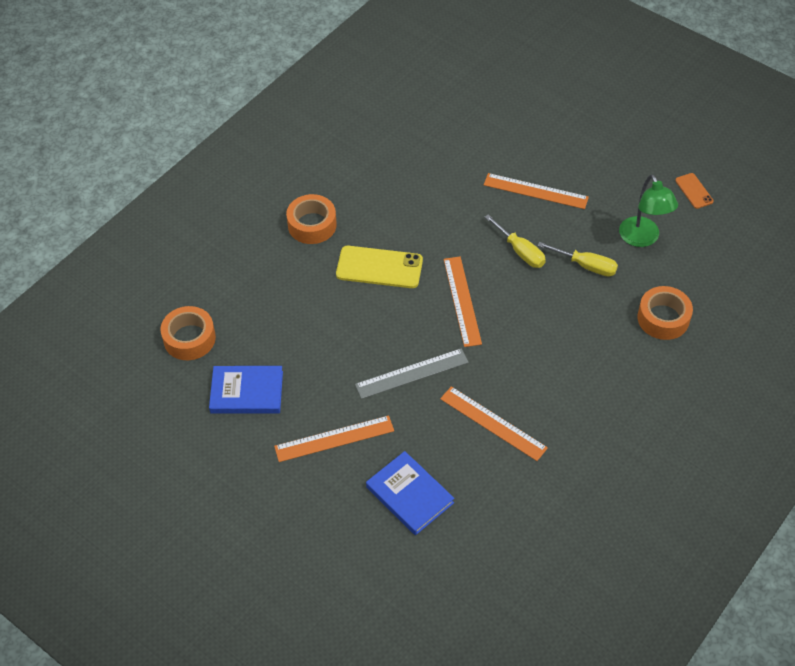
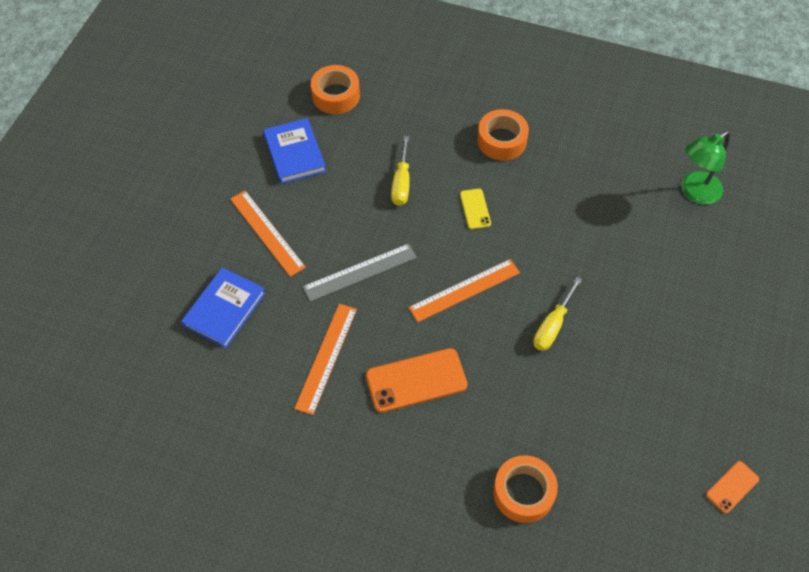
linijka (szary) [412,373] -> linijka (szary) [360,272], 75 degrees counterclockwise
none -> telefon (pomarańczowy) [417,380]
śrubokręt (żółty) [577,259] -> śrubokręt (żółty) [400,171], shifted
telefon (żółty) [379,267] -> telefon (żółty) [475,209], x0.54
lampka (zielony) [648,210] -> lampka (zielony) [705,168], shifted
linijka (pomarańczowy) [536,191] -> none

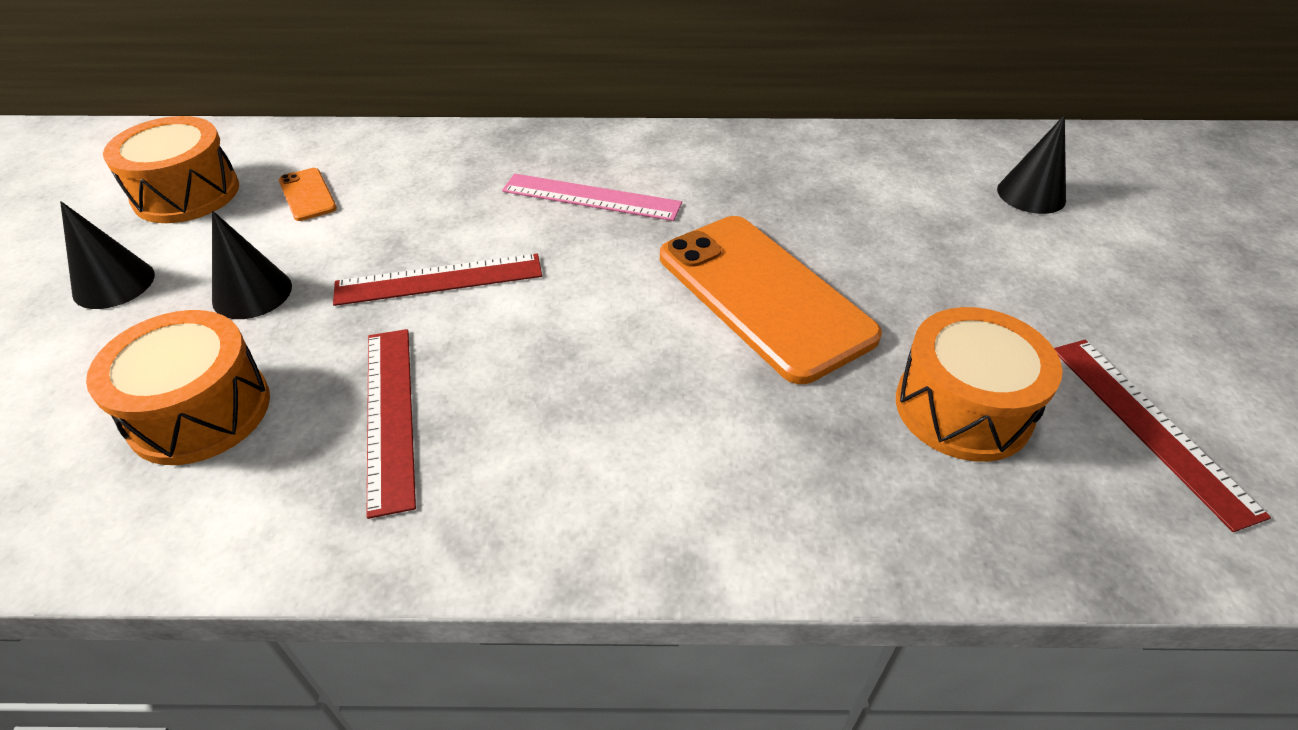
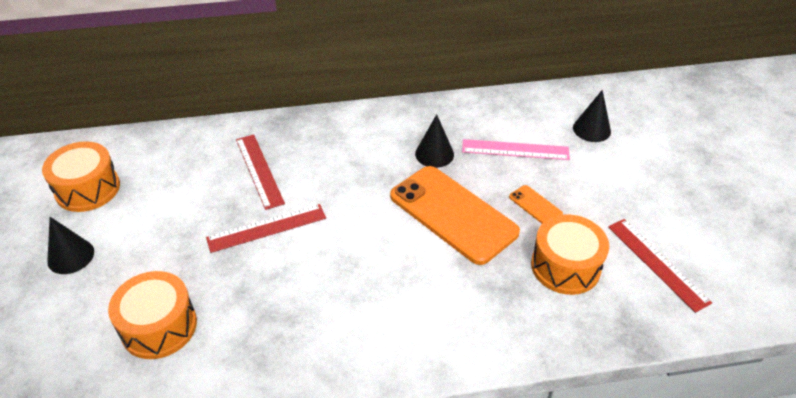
linijka (czerwony) [391,424] -> linijka (czerwony) [260,172], shifted
stożek (czarny) [252,265] -> stożek (czarny) [434,141], shifted
linijka (różowy) [592,197] -> linijka (różowy) [516,149], shifted
telefon (pomarańczowy) [308,194] -> telefon (pomarańczowy) [536,204], shifted

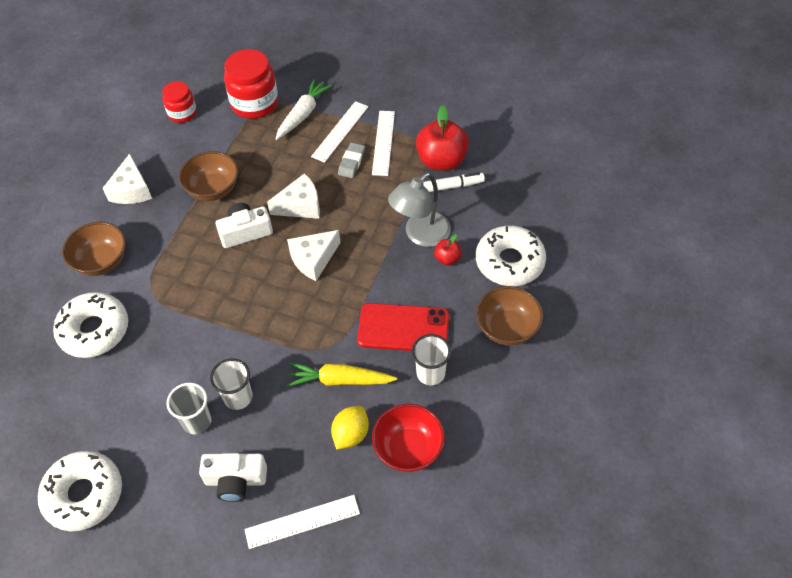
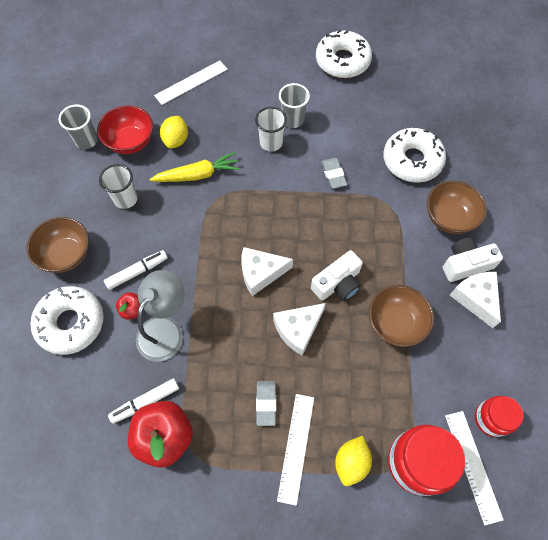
none -> szklanka (szary) [78,126]
none -> flamaster (biały) [136,270]
ser (biały) [313,255] -> ser (biały) [267,271], 135 degrees counterclockwise
none -> gumka do mazania (szary) [334,173]
marchewka (biały) [303,109] -> cytryna (żółty) [353,461]
aparat fotograficzny (biały) [233,477] -> aparat fotograficzny (biały) [473,259], shifted
linijka (biały) [383,143] -> linijka (biały) [474,468], shifted
telefon (czerwony) [403,327] -> none

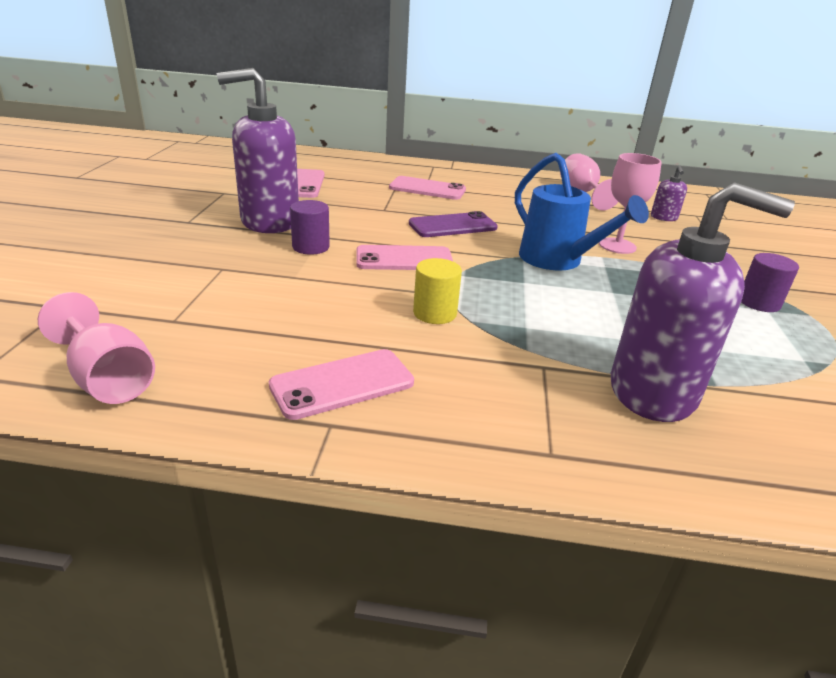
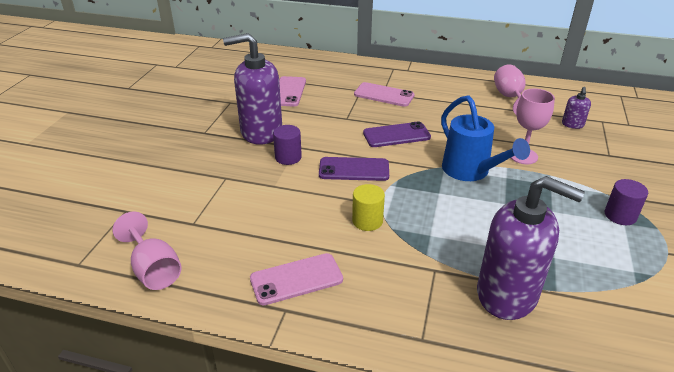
telefon (różowy) [404,257] -> telefon (fioletowy) [354,169]

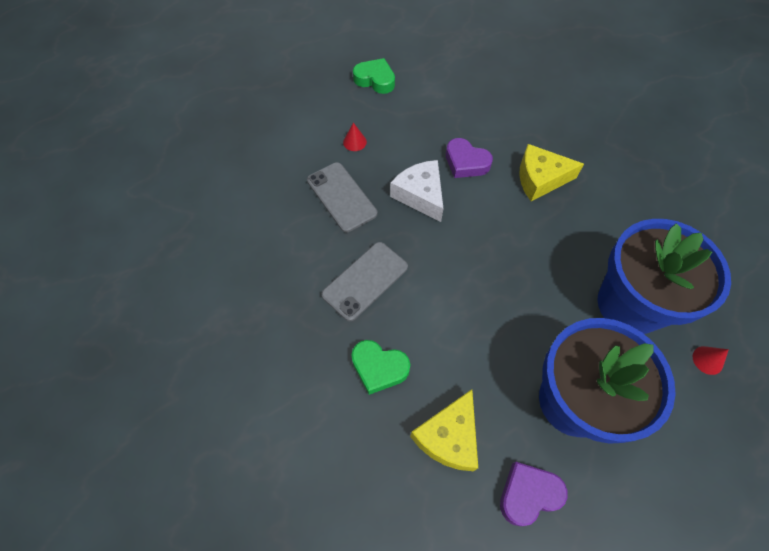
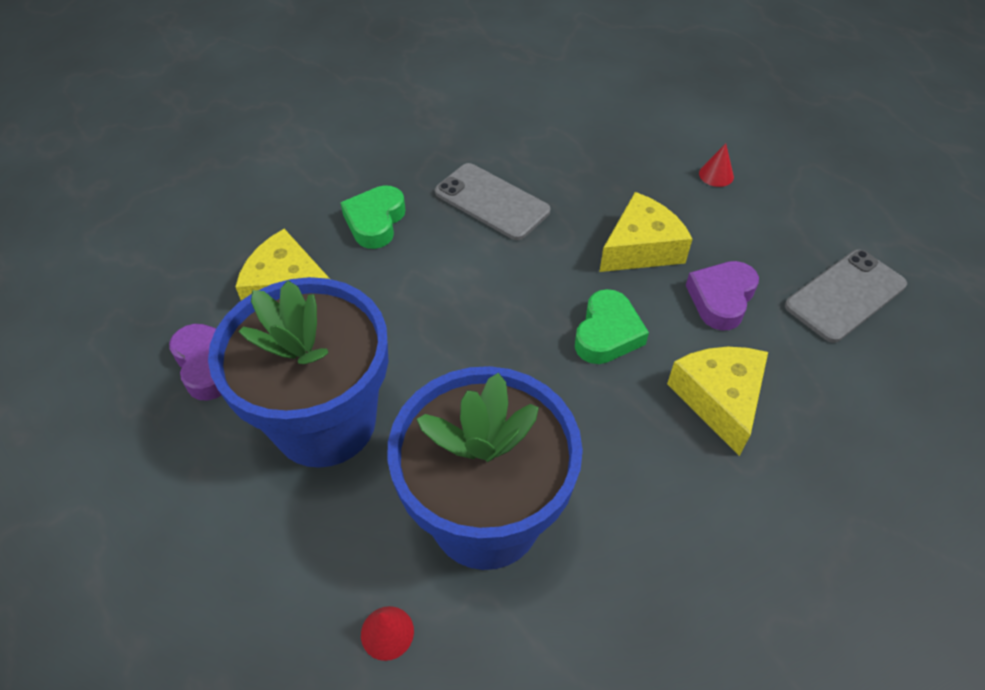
serce (zielony) [374,76] -> serce (zielony) [612,326], shifted
ser (biały) [417,191] -> ser (żółty) [645,232]
telefon (szary) [342,197] -> telefon (szary) [846,296], shifted

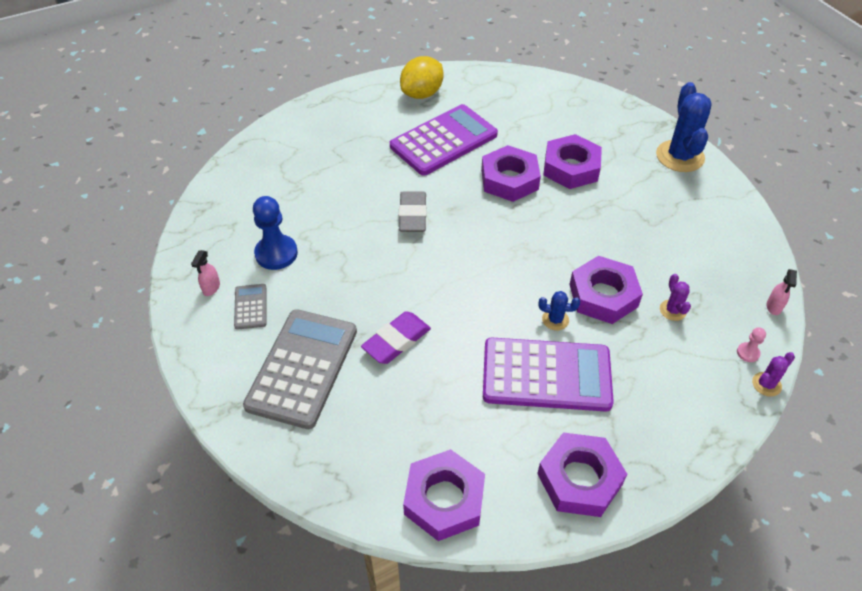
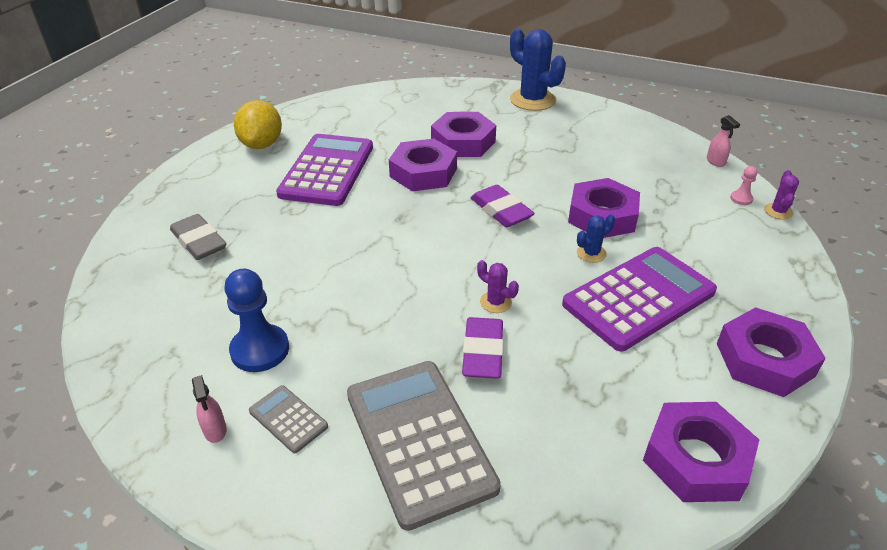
gumka do mazania (szary) [413,211] -> gumka do mazania (szary) [198,237], shifted
none -> gumka do mazania (fioletowy) [503,206]
kaktus (fioletowy) [675,297] -> kaktus (fioletowy) [498,286], shifted

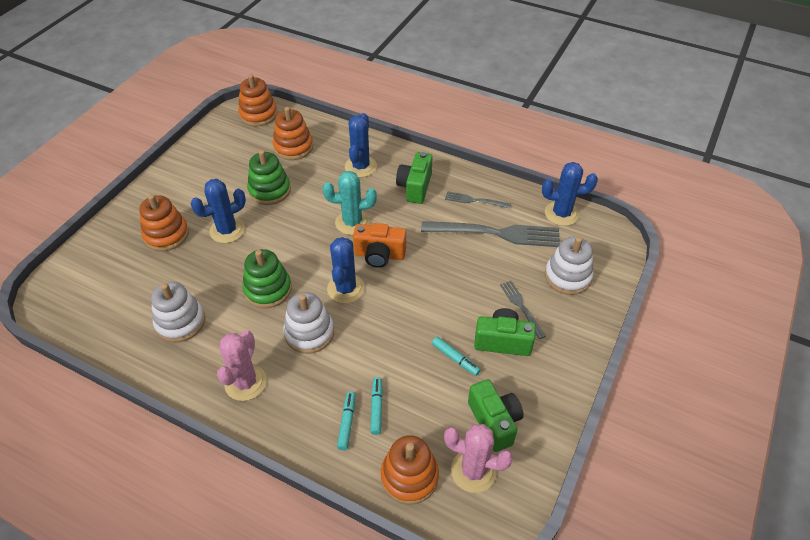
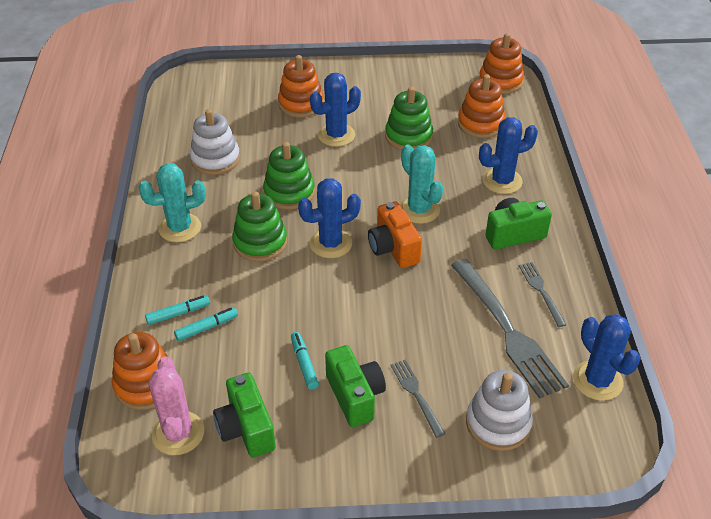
kaktus (różowy) [242,365] -> kaktus (turkusowy) [172,202]
aparat fotograficzny (zielony) [496,415] -> aparat fotograficzny (zielony) [244,415], 120 degrees clockwise
zabawka nakładanka (biały) [308,323] -> zabawka nakładanka (zielony) [259,226]
flamaster (turkusowy) [456,356] -> flamaster (turkusowy) [305,361], 150 degrees clockwise
kaktus (niebieski) [218,211] -> kaktus (niebieski) [335,110], 60 degrees counterclockwise
widelec (szary) [523,310] -> widelec (szary) [417,399], 60 degrees counterclockwise

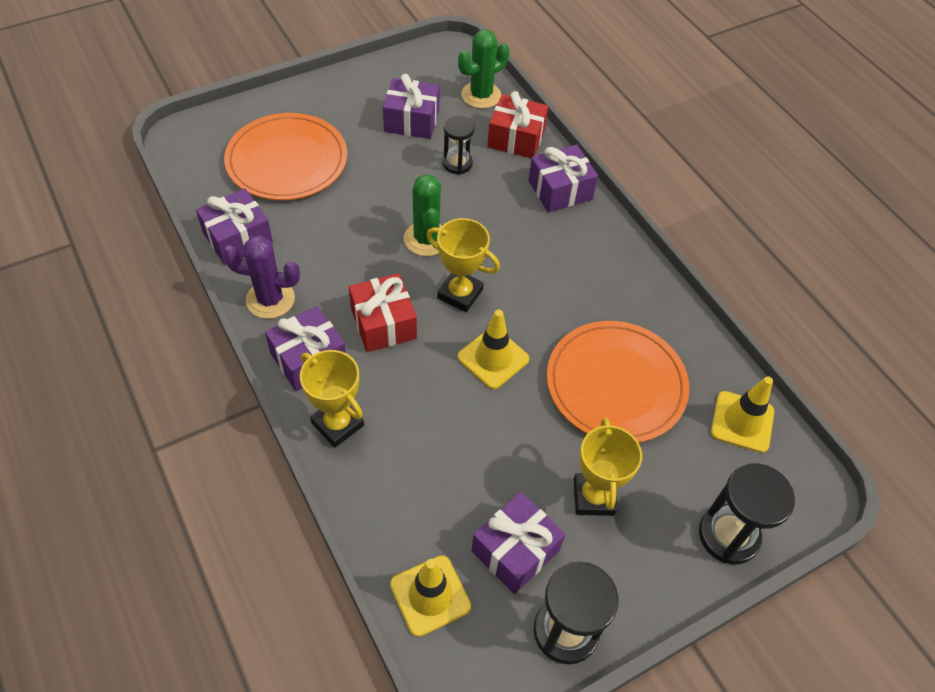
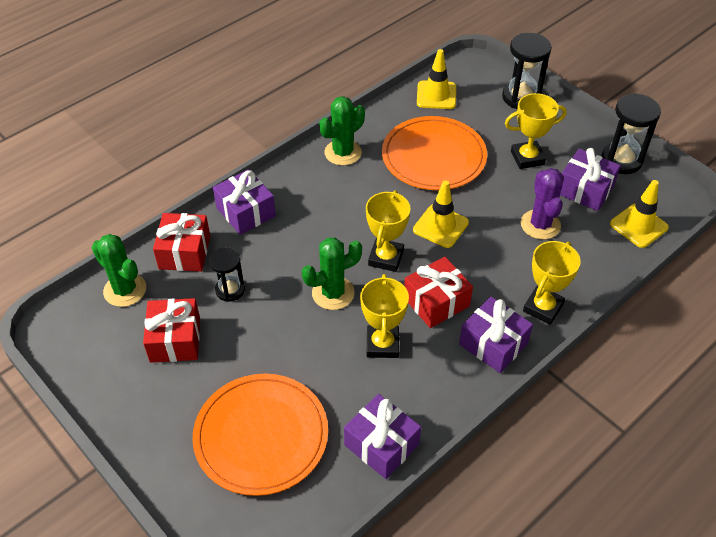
prezent (fioletowy) [411,106] -> prezent (czerwony) [171,330]
none -> kaktus (zielony) [342,131]
none -> puchar (żółty) [384,316]
kaktus (fioletowy) [261,277] -> kaktus (fioletowy) [542,203], shifted

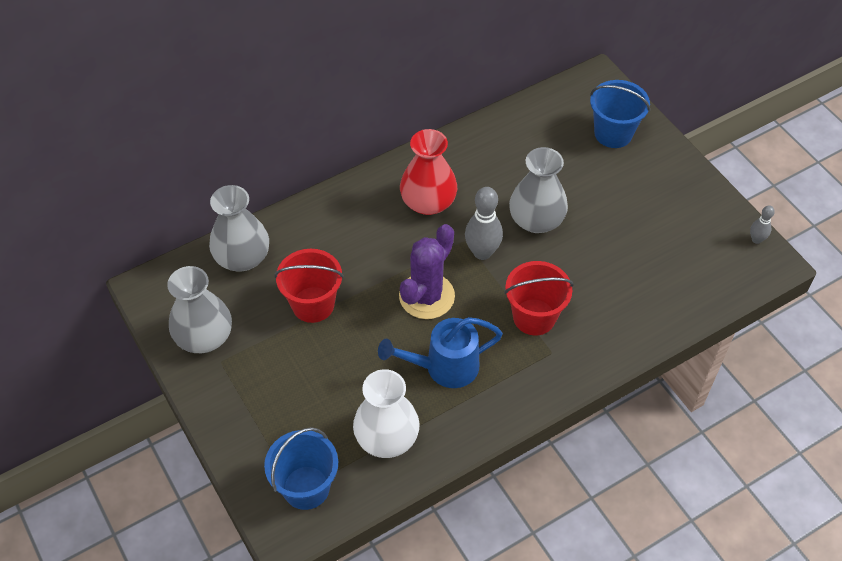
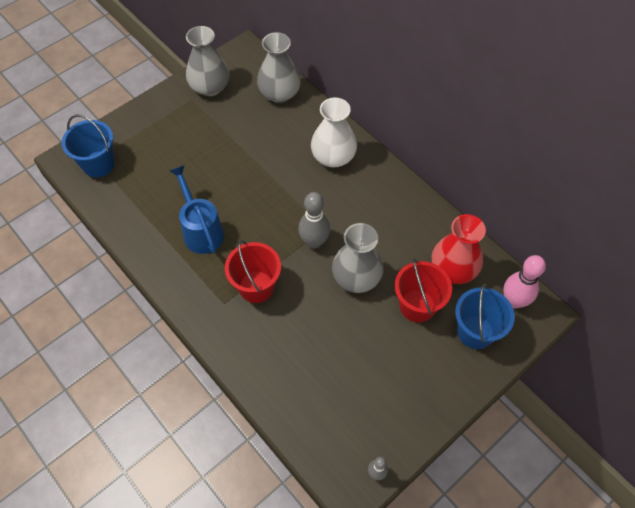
wazon (biały) [386,413] -> wazon (biały) [334,132], shifted
wiadro (czerwony) [309,286] -> wiadro (czerwony) [423,290], shifted
wazon (czerwony) [428,172] -> wazon (czerwony) [459,249], shifted
none -> kręgiel (różowy) [524,282]
kaktus (fioletowy) [427,271] -> none

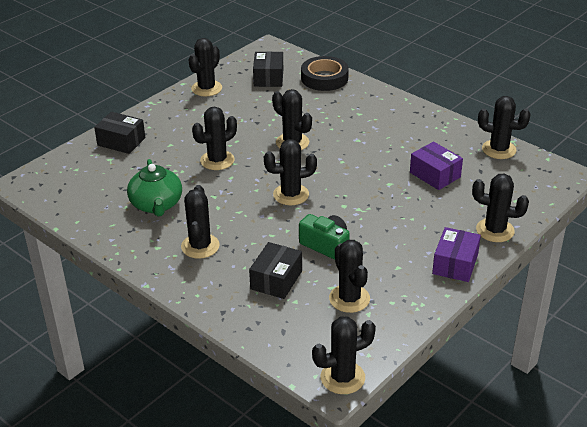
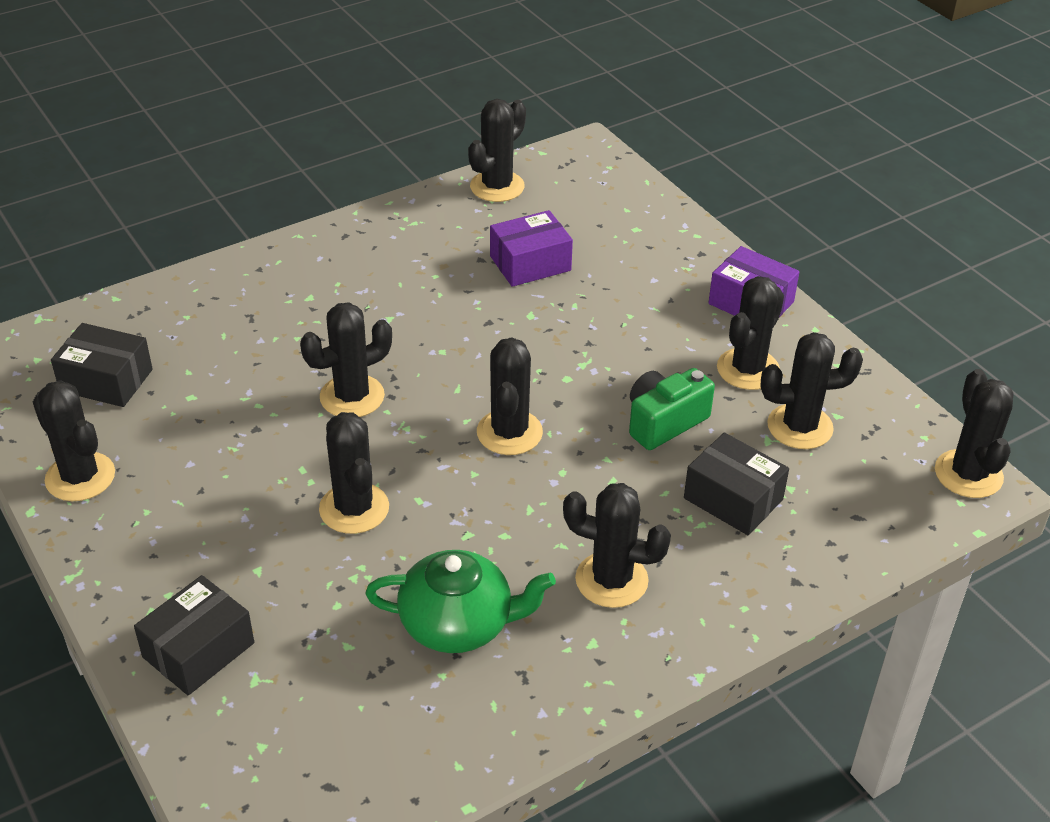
kaktus (czarny) [500,208] -> kaktus (czarny) [750,333], shifted
taśma klejąca (czarny) [325,73] -> none

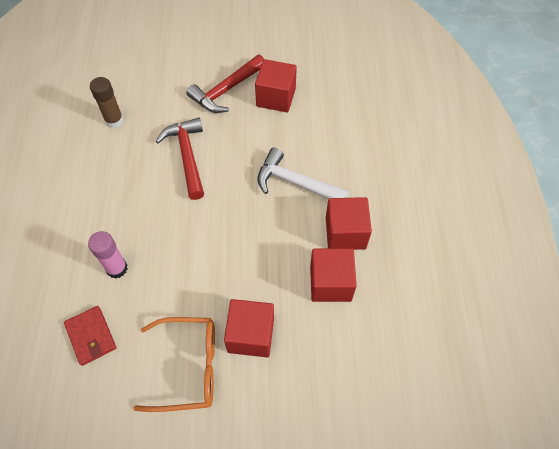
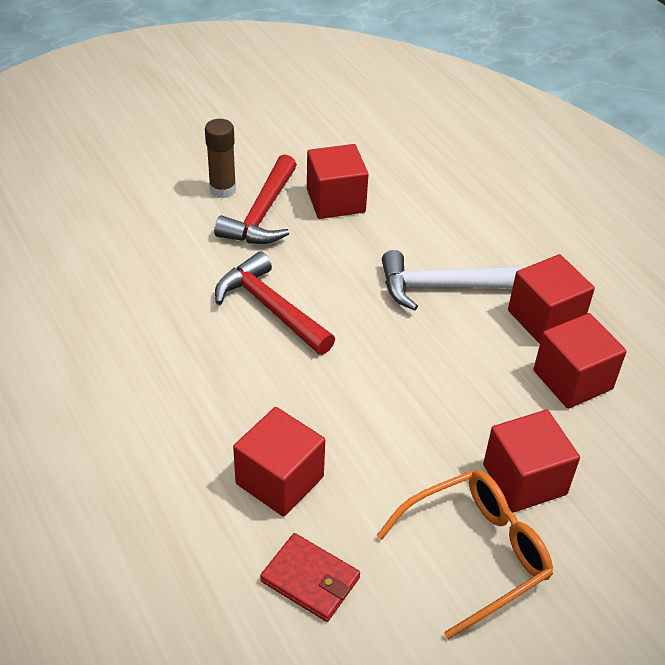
klej w sztyfcie (brązowy) [107,102] -> klej w sztyfcie (brązowy) [220,158], shifted
klej w sztyfcie (różowy) [108,255] -> sześcian (czerwony) [279,462]

